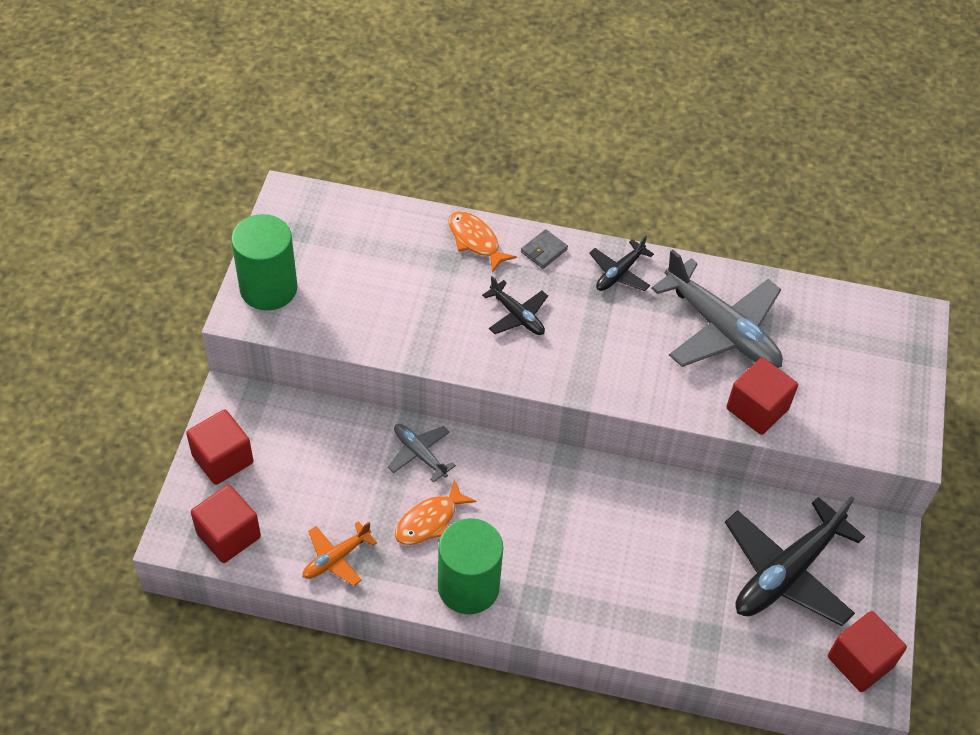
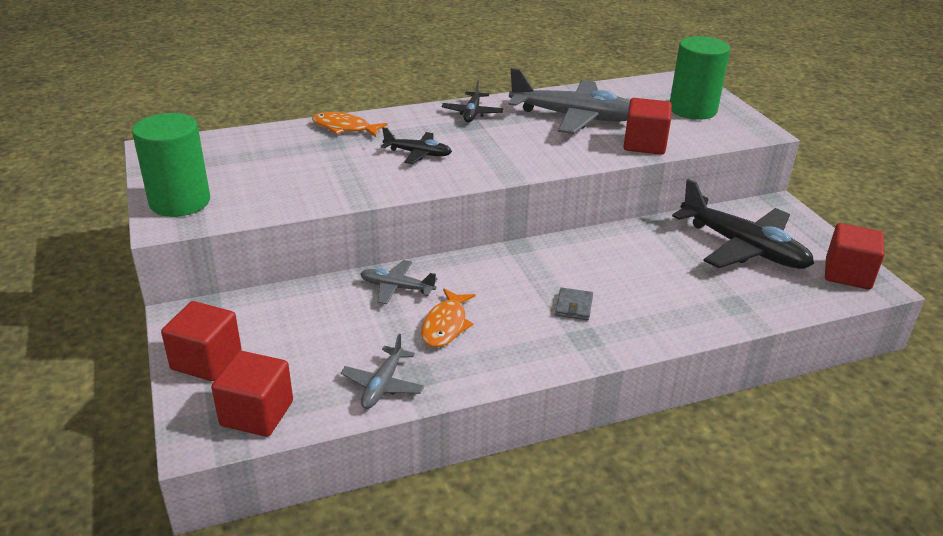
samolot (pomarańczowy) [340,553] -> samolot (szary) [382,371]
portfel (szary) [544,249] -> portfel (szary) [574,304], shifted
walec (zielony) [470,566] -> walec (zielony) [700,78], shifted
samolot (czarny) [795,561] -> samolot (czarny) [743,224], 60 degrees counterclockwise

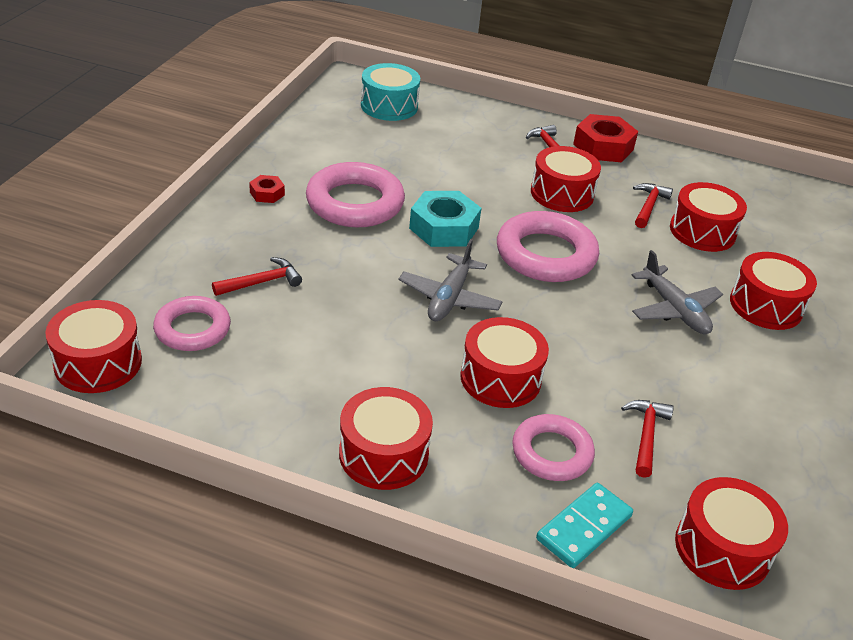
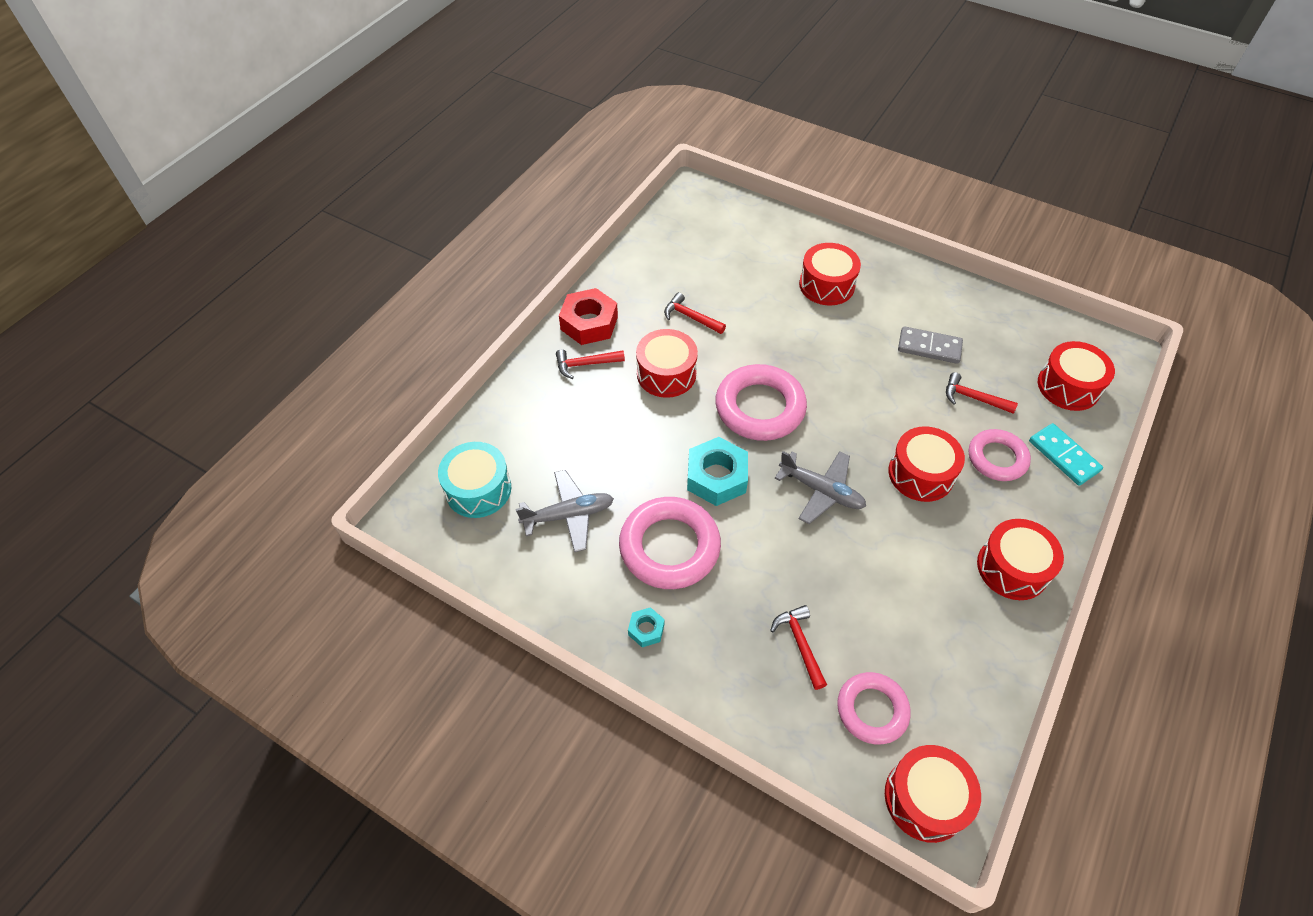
samolot (szary) [677,292] -> samolot (szary) [565,511], shifted
nakrętka (czerwony) [267,189] -> nakrętka (turkusowy) [646,627]
none -> kostka domina (szary) [930,345]
bęben (czerwony) [708,217] -> none

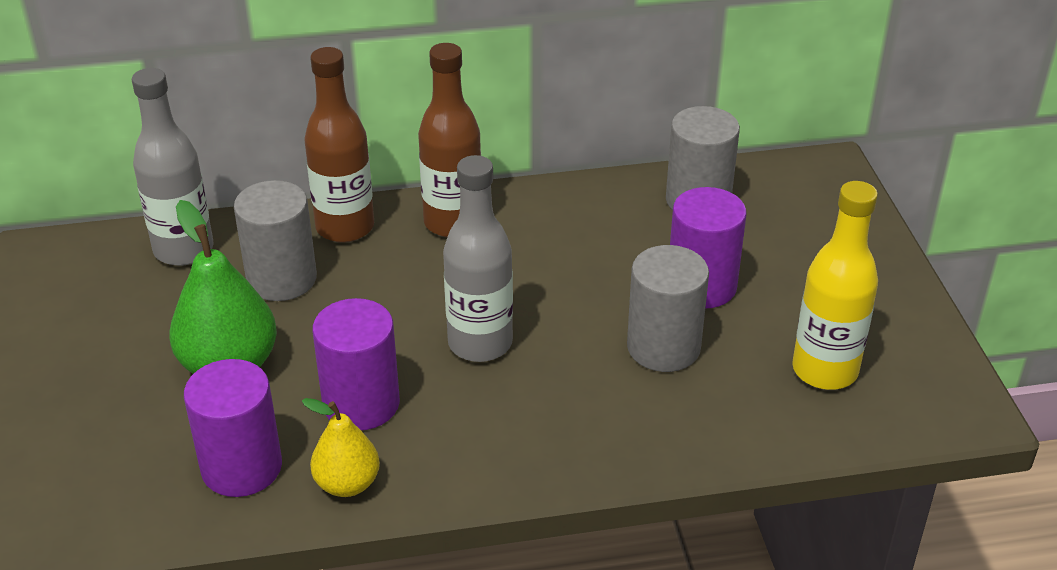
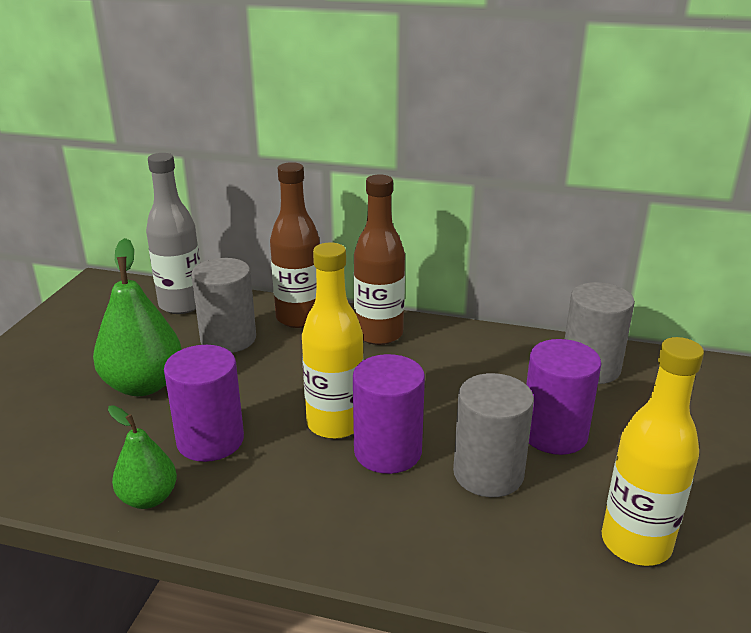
gruszka (żółty) [341,447] -> gruszka (zielony) [142,457]
butelka (szary) [478,258] -> butelka (żółty) [333,340]
walec (fioletowy) [233,428] -> walec (fioletowy) [389,414], shifted

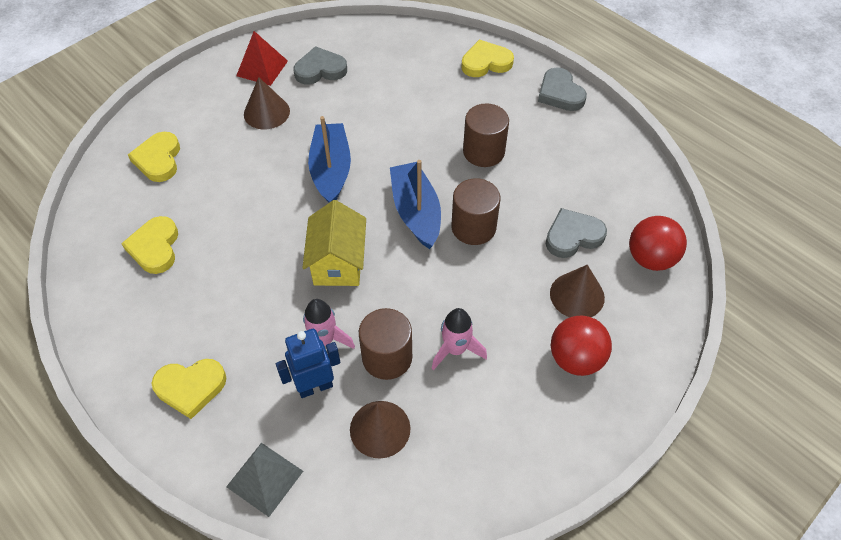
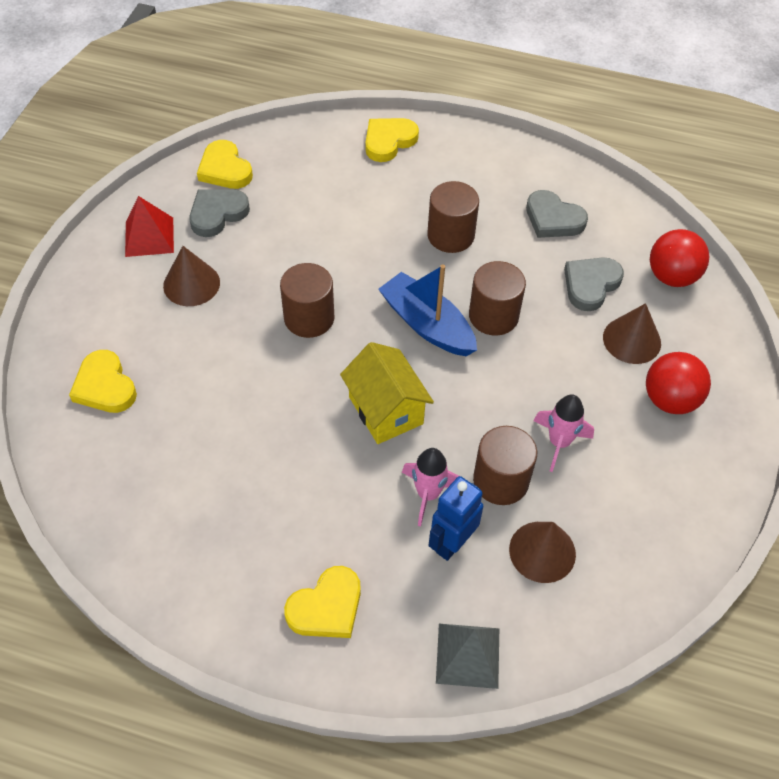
serce (żółty) [149,245] -> serce (żółty) [225,164], shifted
łódka (niebieski) [329,159] -> walec (brązowy) [307,300]
serce (szary) [562,89] -> serce (szary) [557,214], shifted

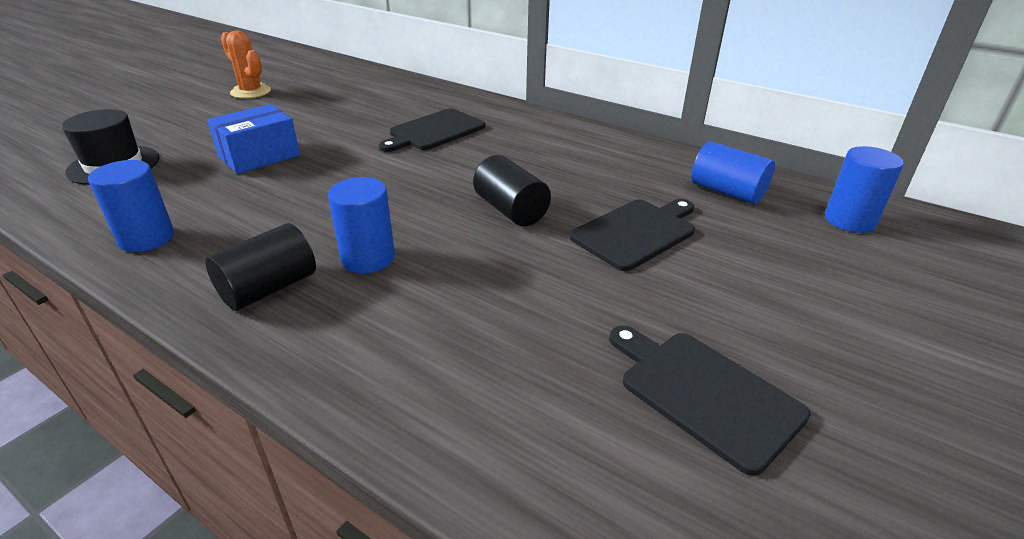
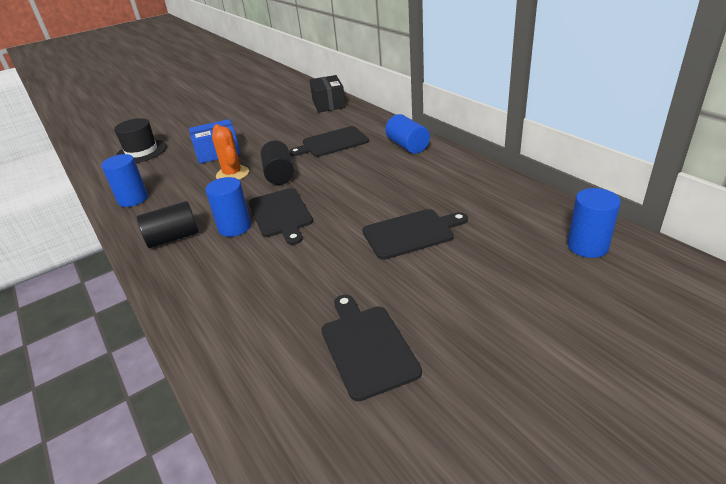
kaktus (pomarańczowy) [246,64] -> kaktus (pomarańczowy) [230,152], shifted
none -> deska do krojenia (czarny) [281,216]
walec (czarny) [512,190] -> walec (czarny) [277,163], shifted
none -> pudełko (czarny) [328,94]
walec (niebieski) [733,172] -> walec (niebieski) [407,134], shifted

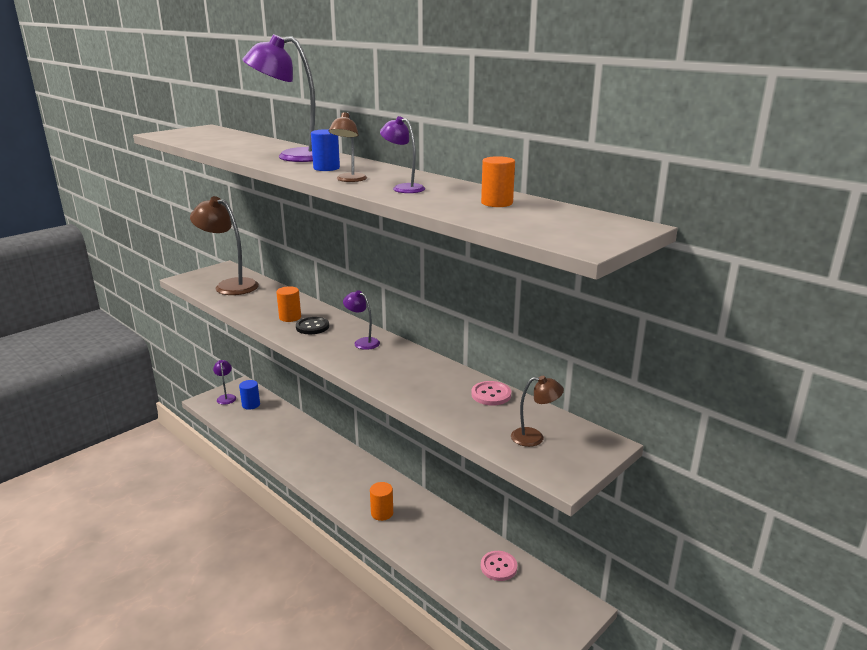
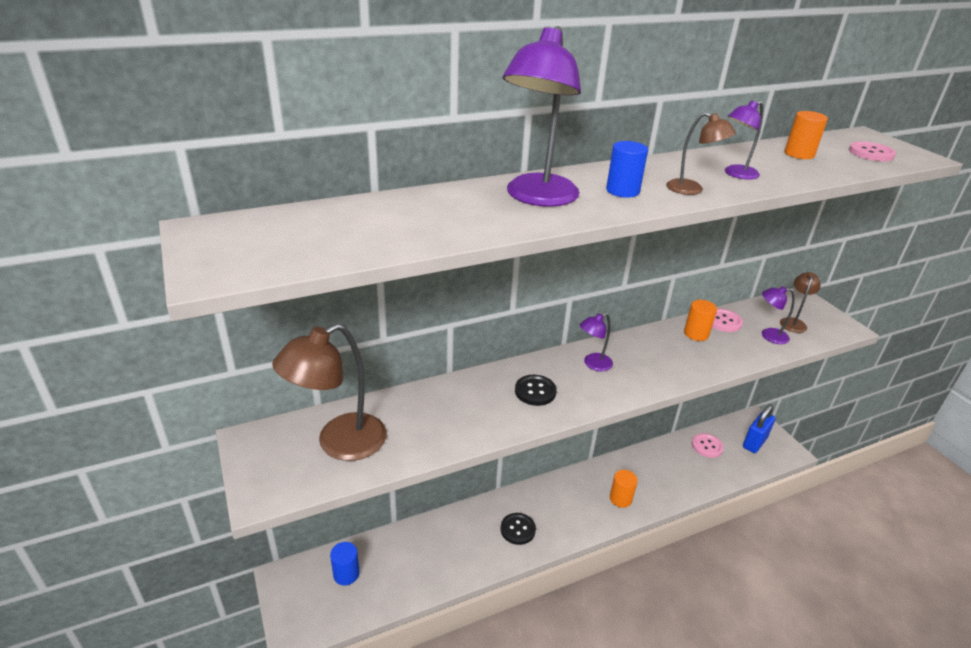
none -> guzik (czarny) [518,529]
walec (pomarańczowy) [288,304] -> walec (pomarańczowy) [700,320], shifted
none -> kłódka (niebieski) [759,428]
lampka (fioletowy) [224,382] -> lampka (fioletowy) [778,315], shifted
none -> guzik (różowy) [872,151]

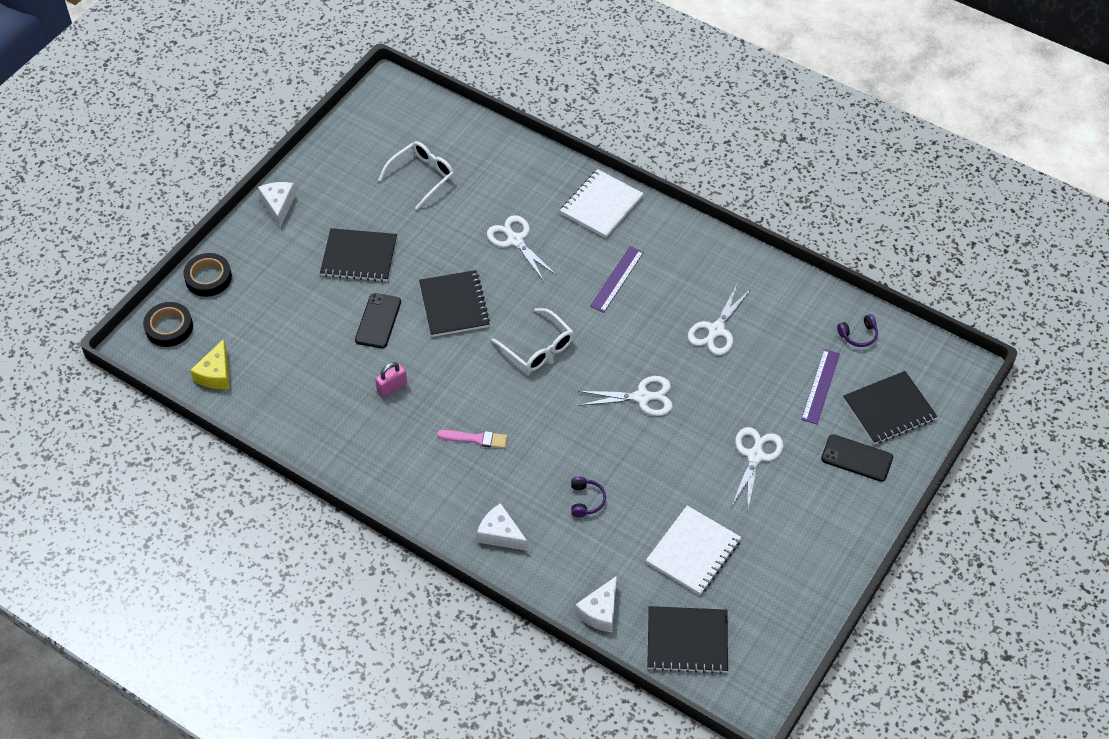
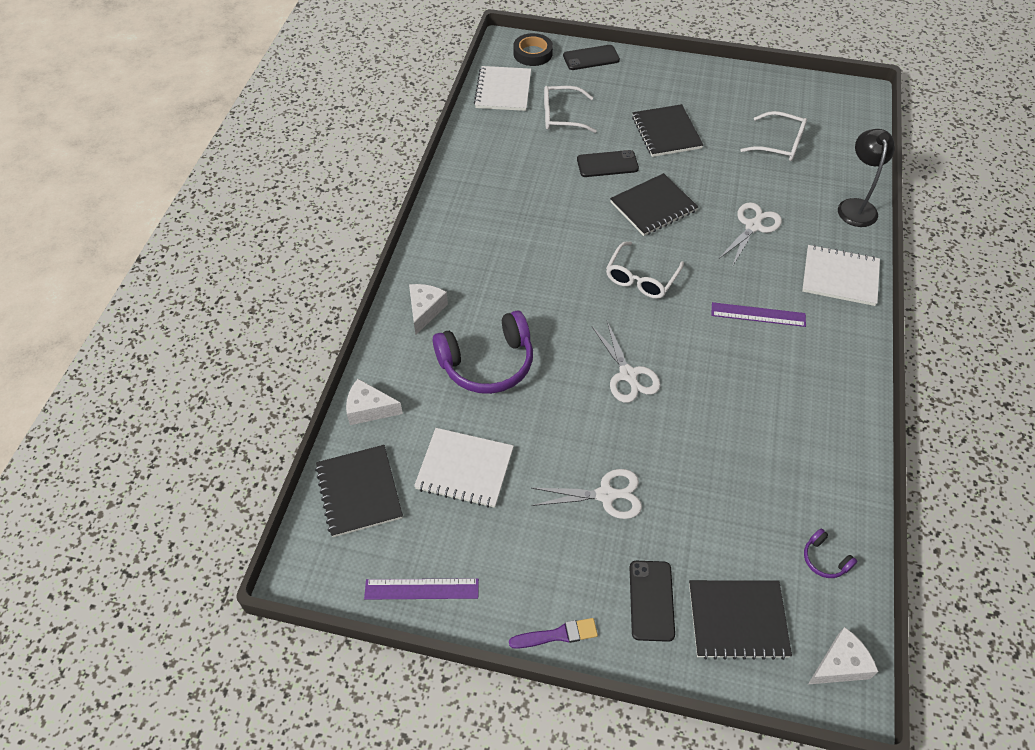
linijka (fioletowy) [820,386] -> linijka (fioletowy) [421,589], shifted
słuchawki (fioletowy) [588,496] -> słuchawki (fioletowy) [483,352], x2.29
ser (żółty) [209,364] -> zeszyt (biały) [502,88]
none -> pędzel (fioletowy) [553,633]
none -> okulary (biały) [570,109]
taśma klejąca (czarny) [207,275] -> telefon (czarny) [591,57]
zeszyt (czarny) [890,408] -> zeszyt (czarny) [740,620], 45 degrees counterclockwise
ser (biały) [277,204] -> ser (biały) [843,655], shifted
none -> lampka (czarny) [866,178]
kłódka (różowy) [391,379] -> none
pędzel (różowy) [472,439] -> none
nożyczki (biały) [719,320] -> none

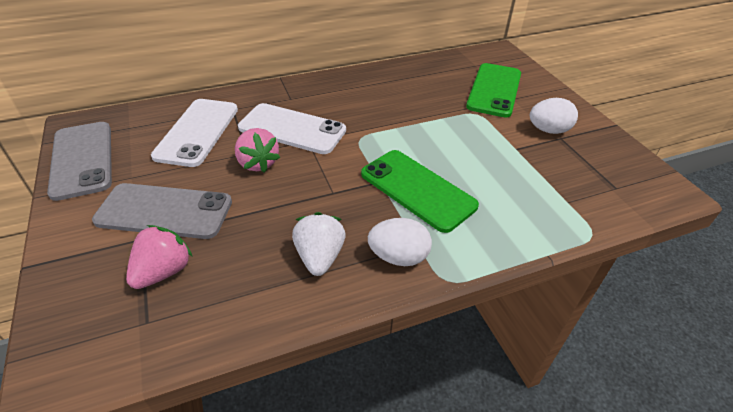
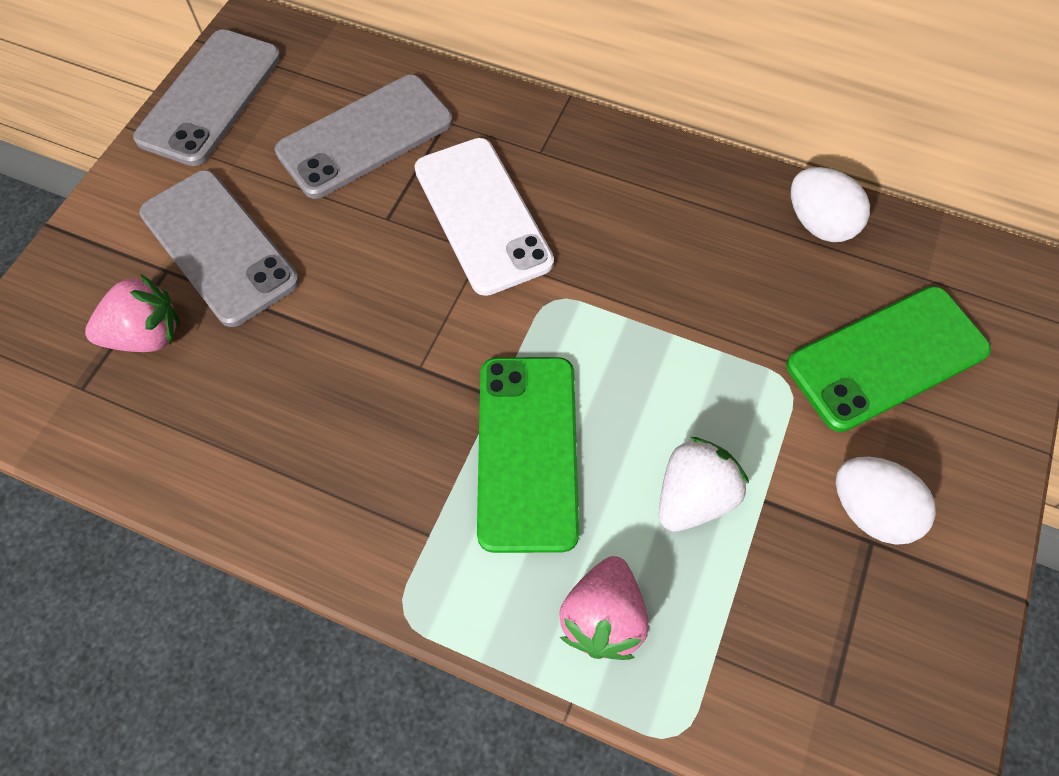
telefon (biały) [194,133] -> telefon (szary) [364,137]
truskawka (różowy) [257,150] -> truskawka (różowy) [604,608], shifted
truskawka (biały) [319,244] -> truskawka (biały) [704,484], shifted
jajko (biały) [400,242] -> jajko (biały) [830,204], shifted

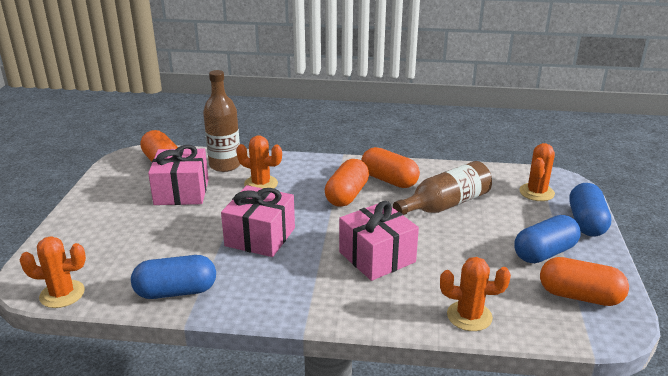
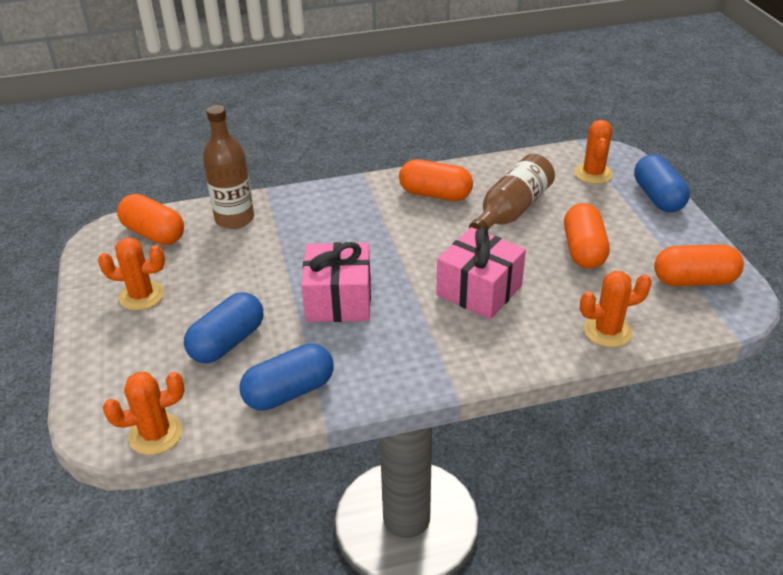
kaktus (pomarańczowy) [259,162] -> kaktus (pomarańczowy) [131,273], shifted
kapsułka (niebieski) [547,239] -> kapsułka (niebieski) [223,327], shifted
kapsułka (pomarańczowy) [347,183] -> kapsułka (pomarańczowy) [587,236], shifted
prezent (różowy) [178,175] -> none

